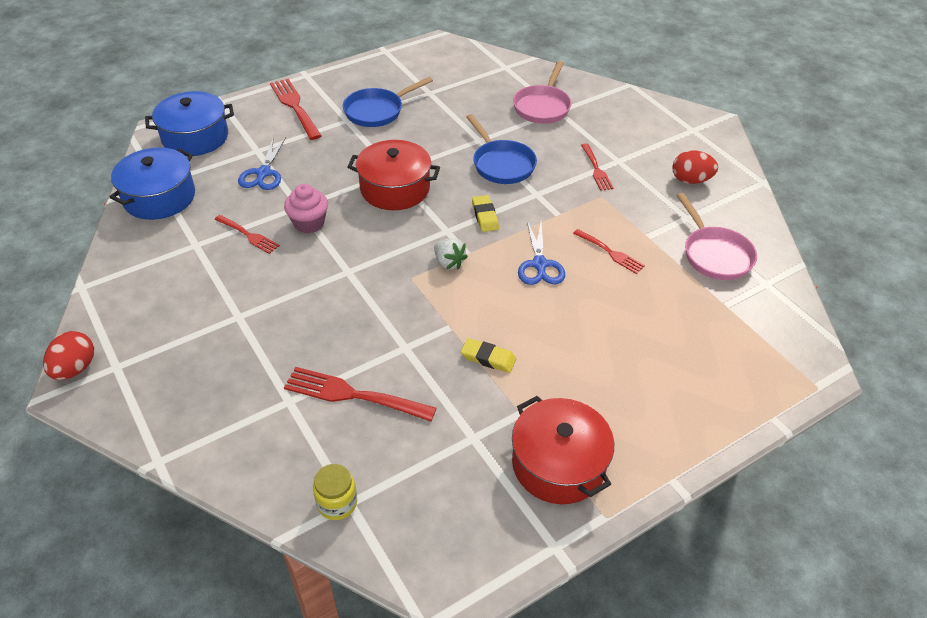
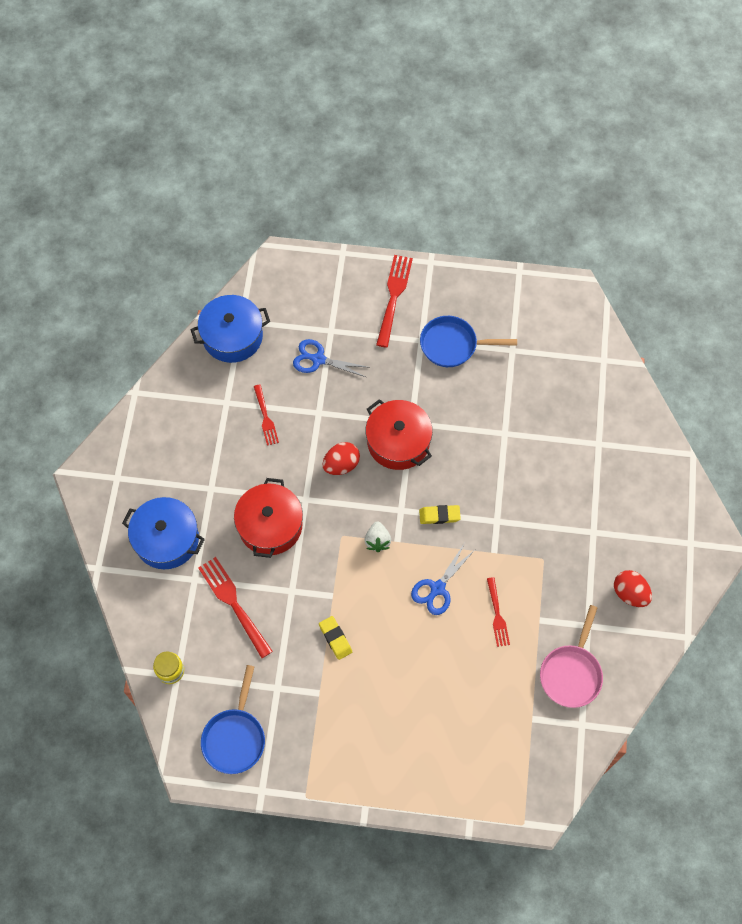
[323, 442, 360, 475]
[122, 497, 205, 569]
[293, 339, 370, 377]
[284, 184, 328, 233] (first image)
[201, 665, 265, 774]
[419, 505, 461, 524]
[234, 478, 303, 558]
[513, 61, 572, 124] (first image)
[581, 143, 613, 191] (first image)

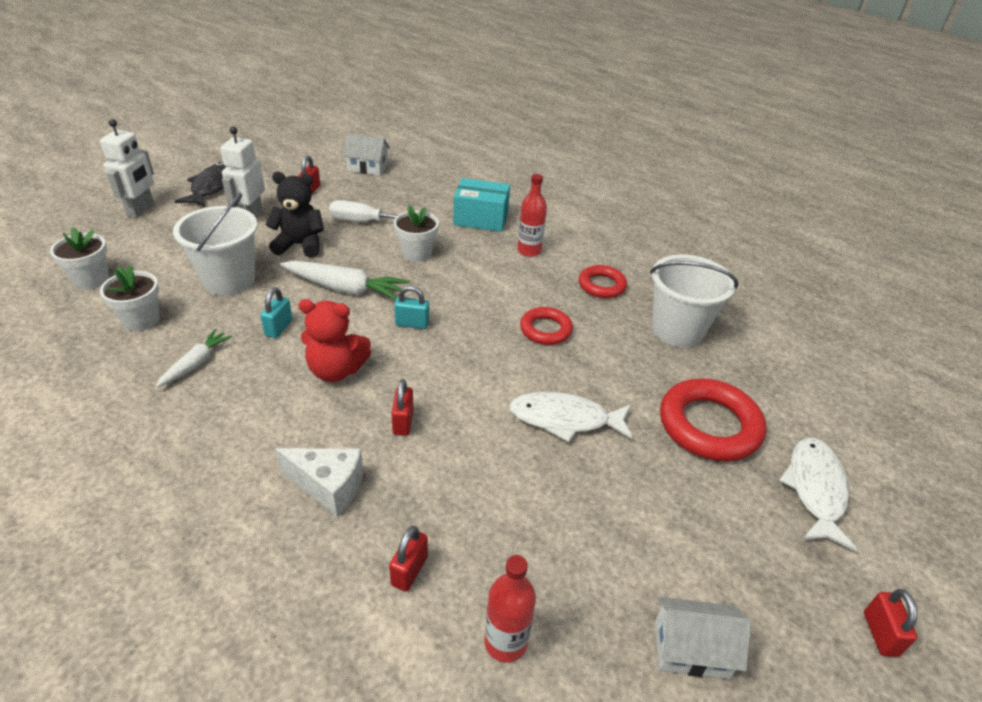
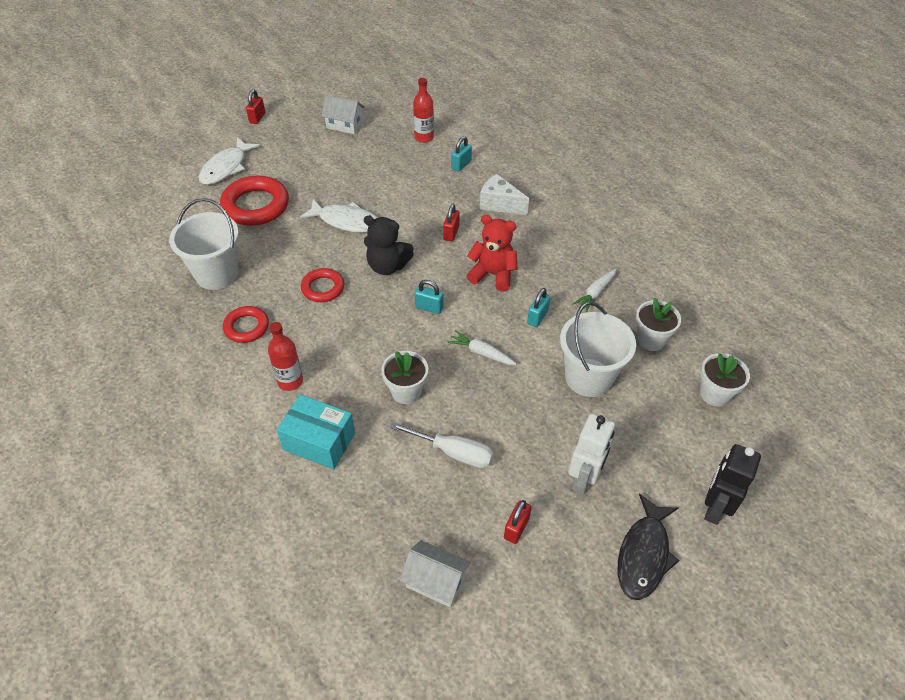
[704, 444, 761, 525]
[364, 216, 414, 275]
[447, 330, 517, 365]
[451, 136, 472, 172]

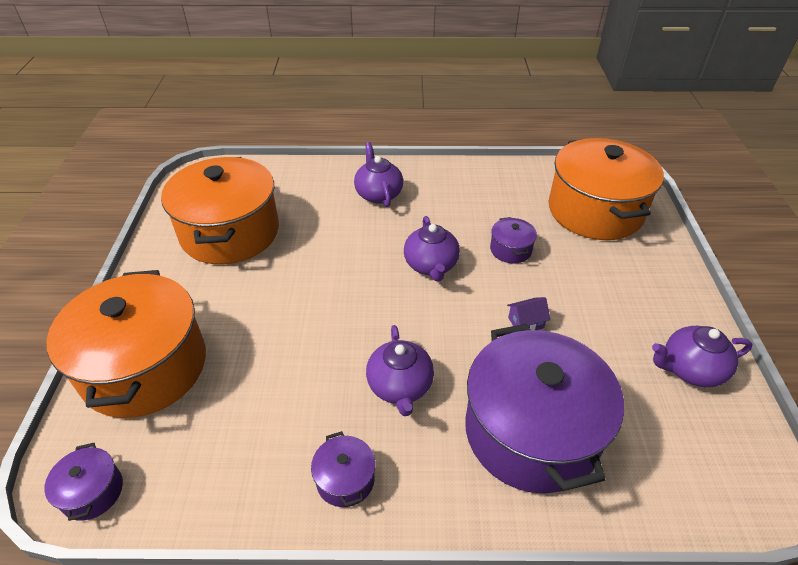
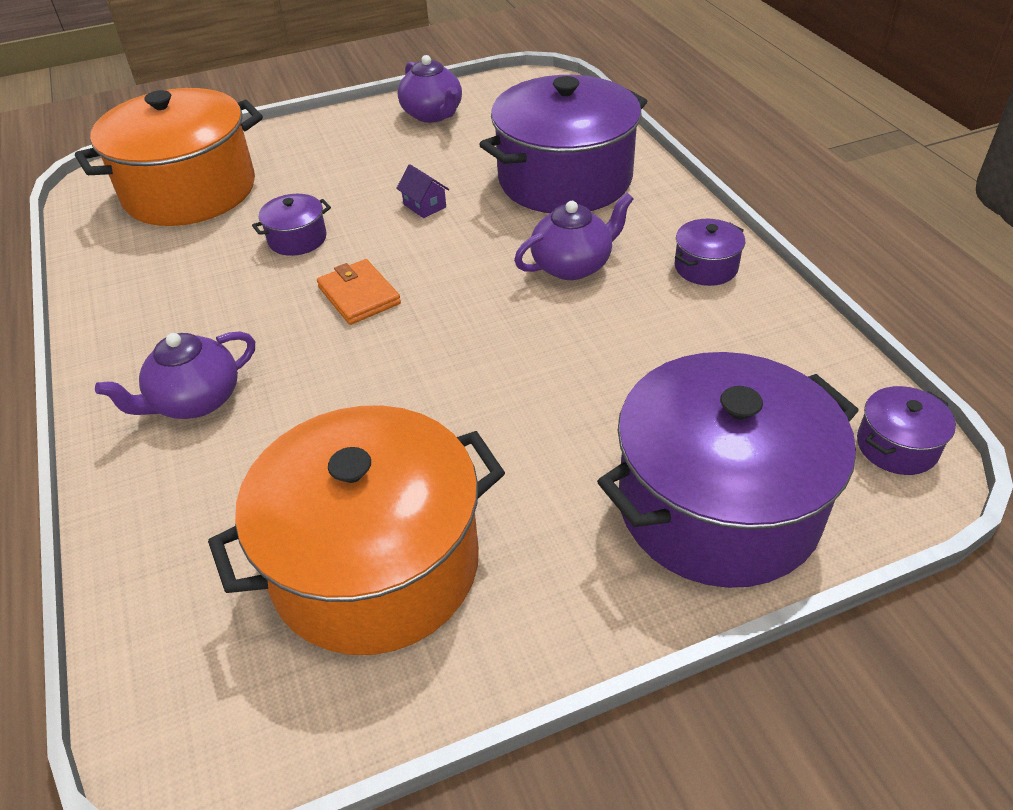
[597, 352, 859, 588]
[317, 259, 401, 325]

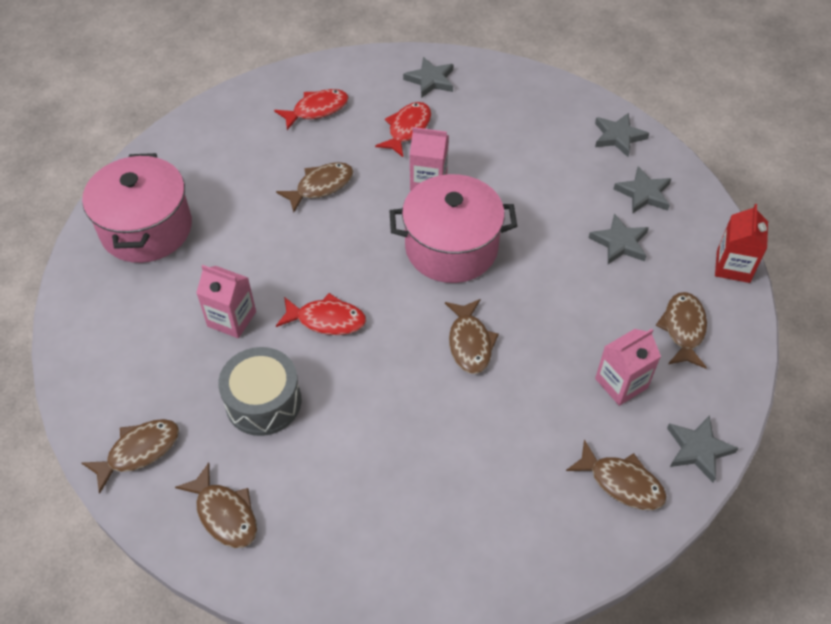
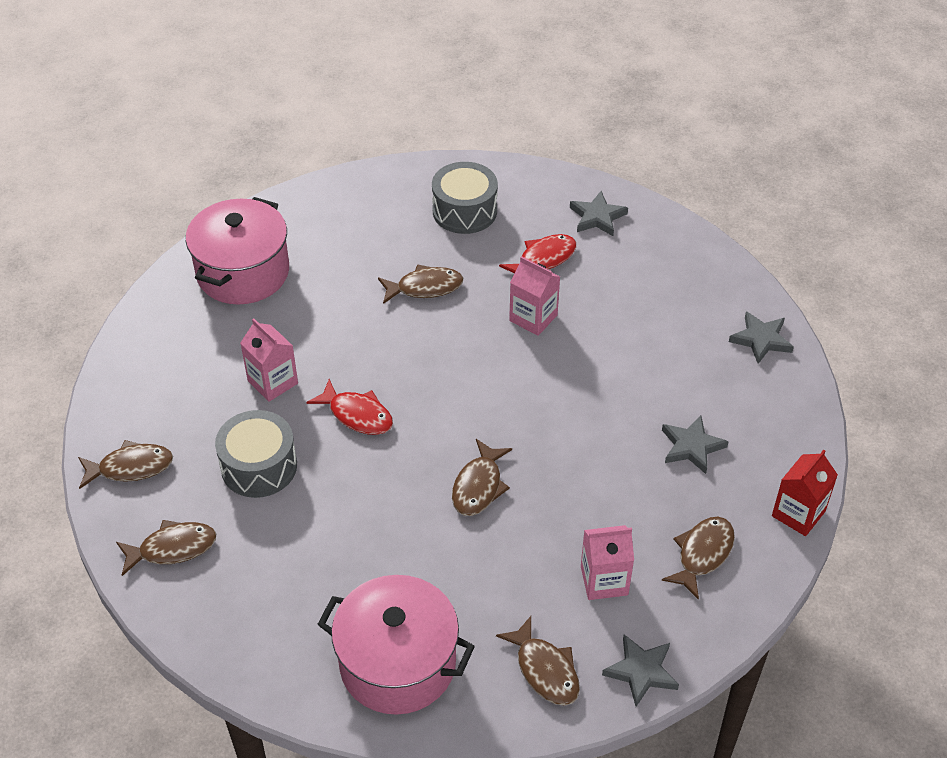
[116, 520, 216, 576]
[432, 162, 498, 234]
[317, 575, 475, 715]
[614, 166, 671, 214] (first image)

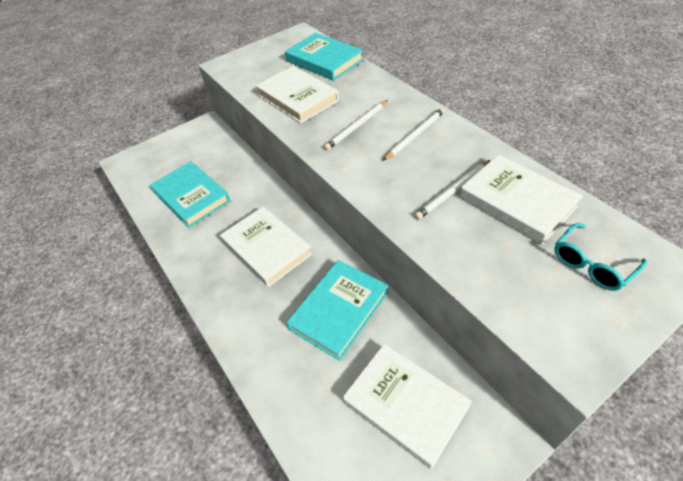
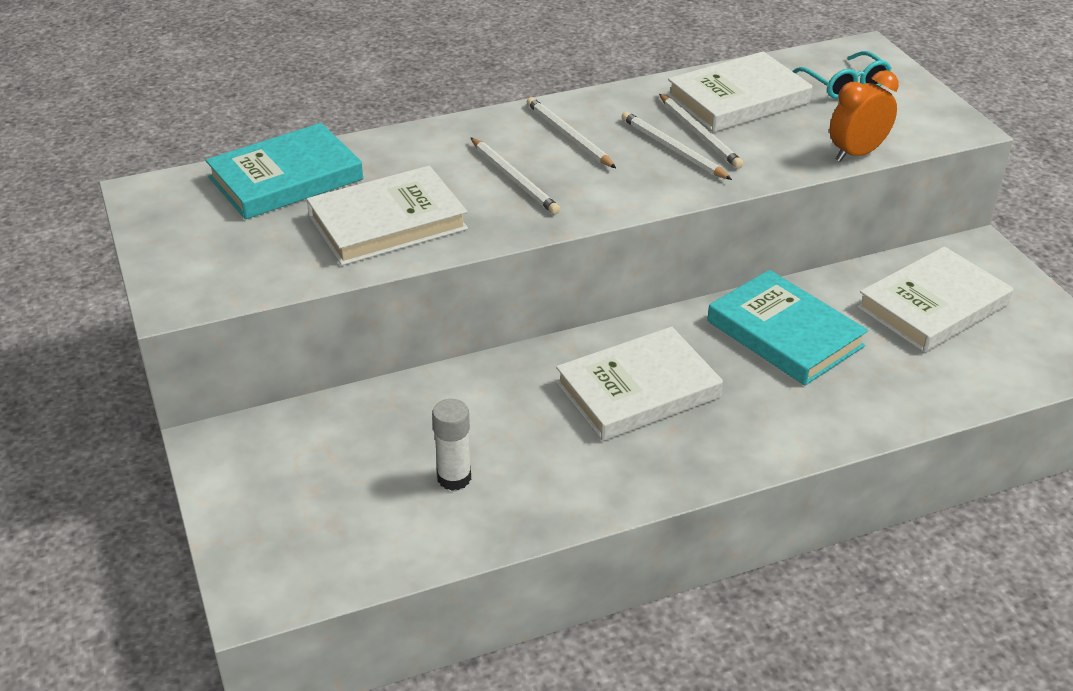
[432, 399, 471, 490]
[622, 111, 732, 180]
[830, 70, 899, 162]

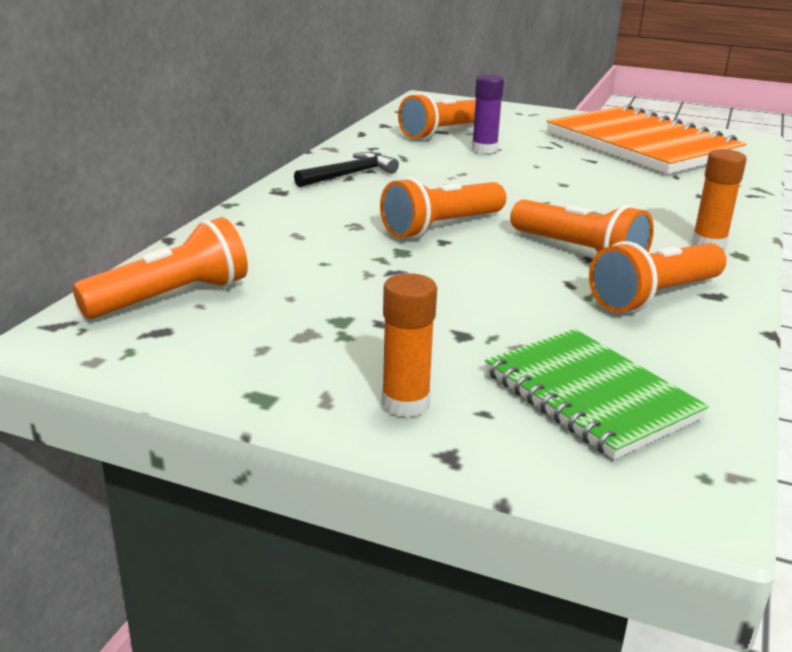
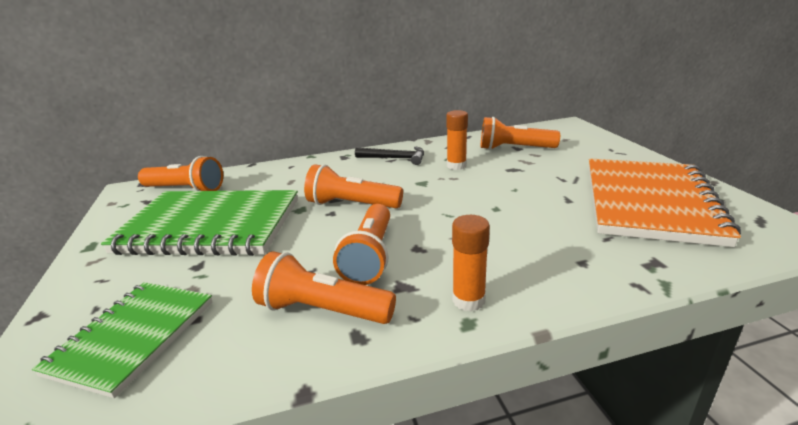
[446, 110, 468, 170]
[472, 74, 504, 154] (first image)
[101, 190, 298, 256]

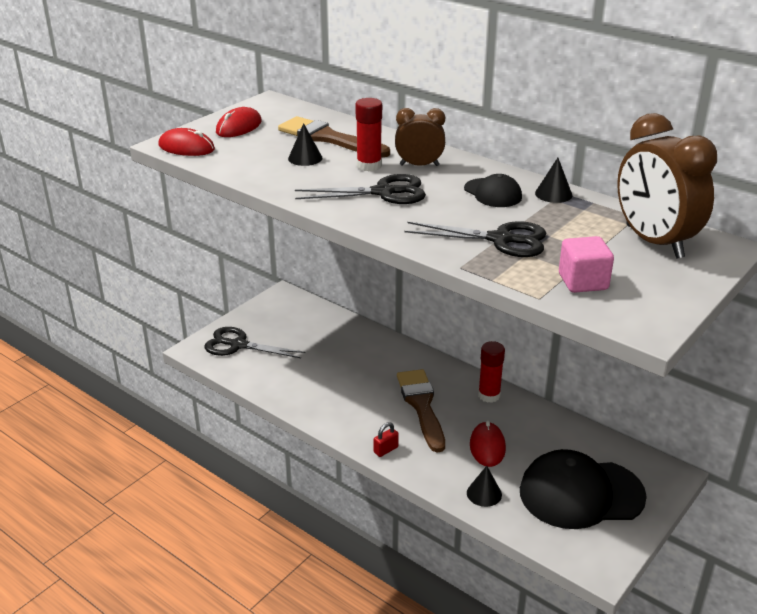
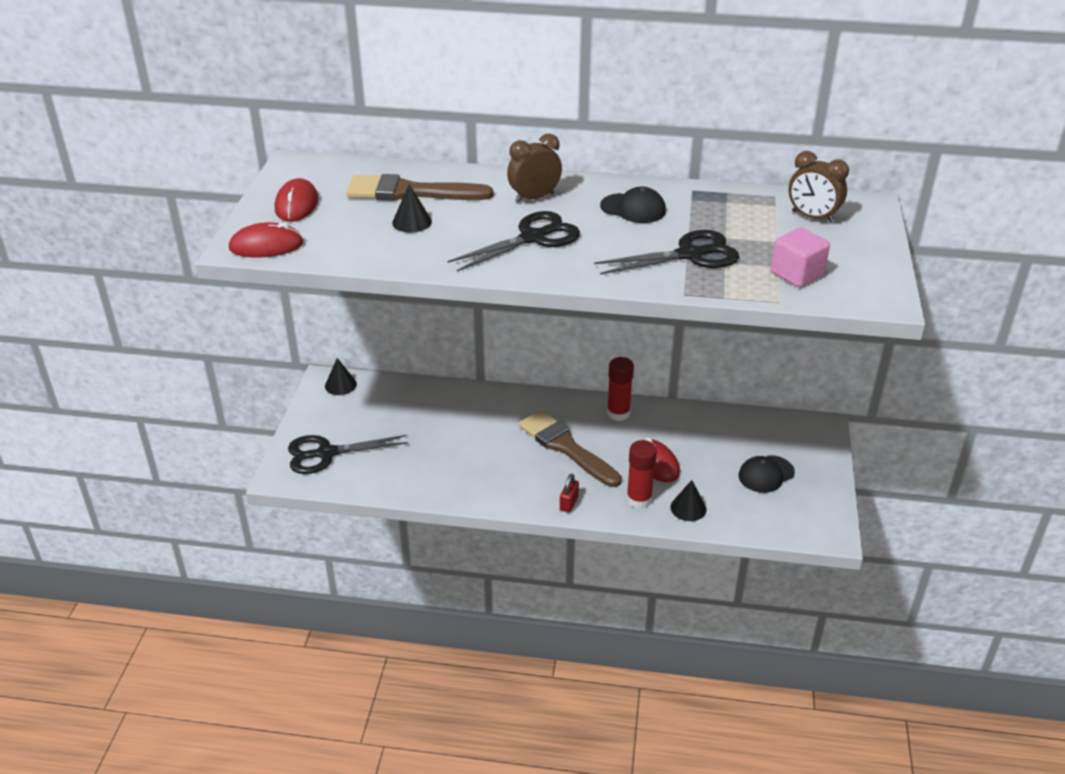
[627, 440, 657, 508]
[738, 455, 795, 493]
[325, 358, 357, 395]
[789, 151, 849, 223]

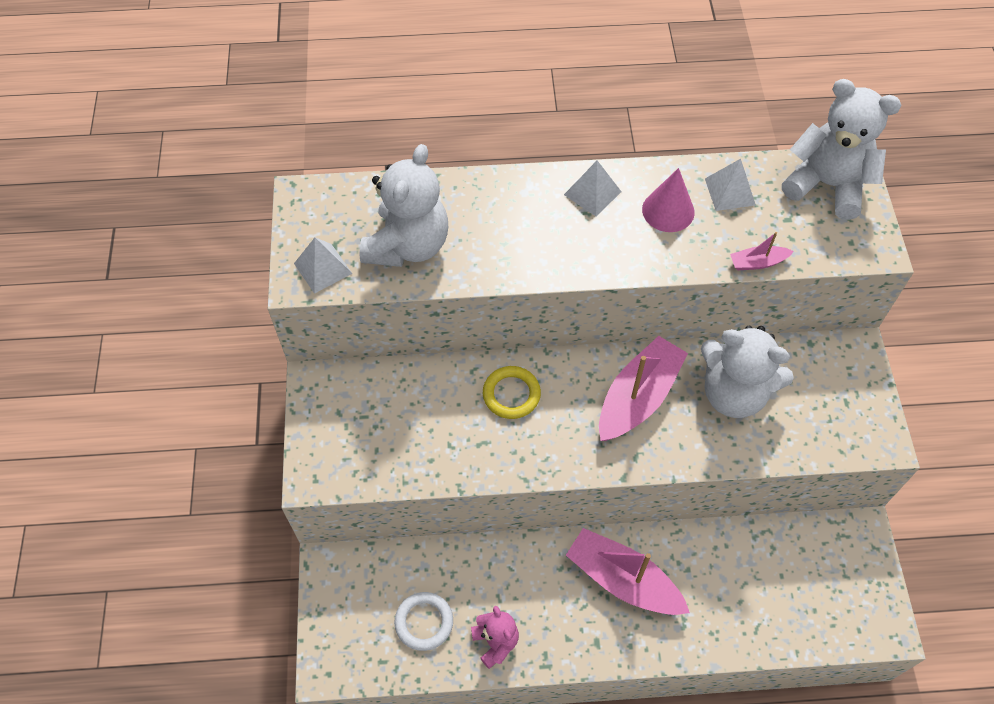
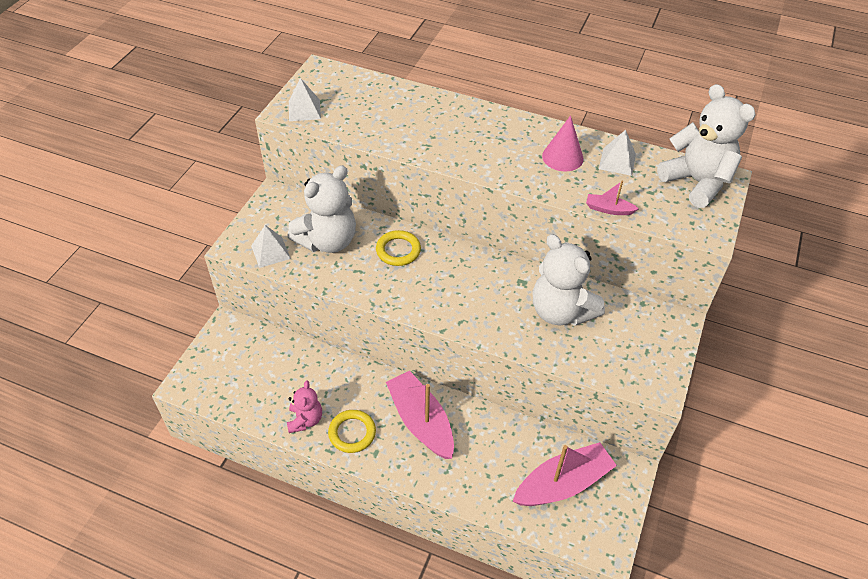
[287, 165, 356, 253]
[394, 592, 453, 651] (first image)
[251, 225, 291, 268]
[512, 442, 617, 506]
[328, 410, 376, 453]

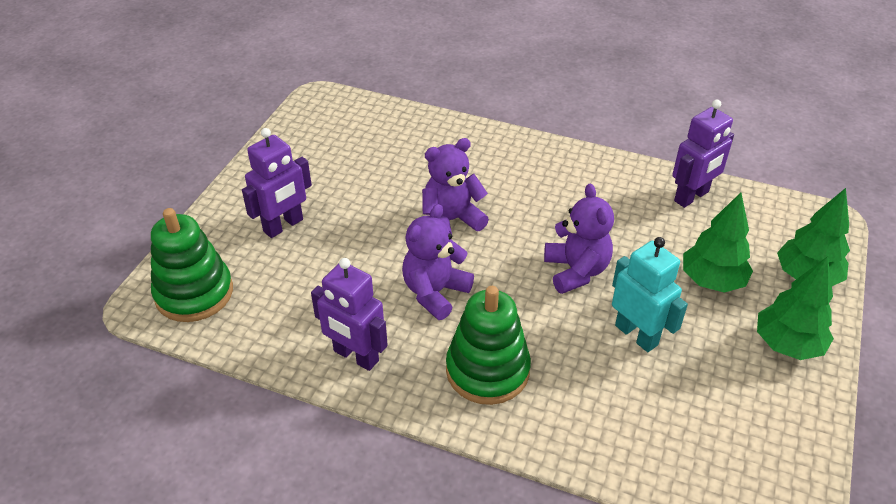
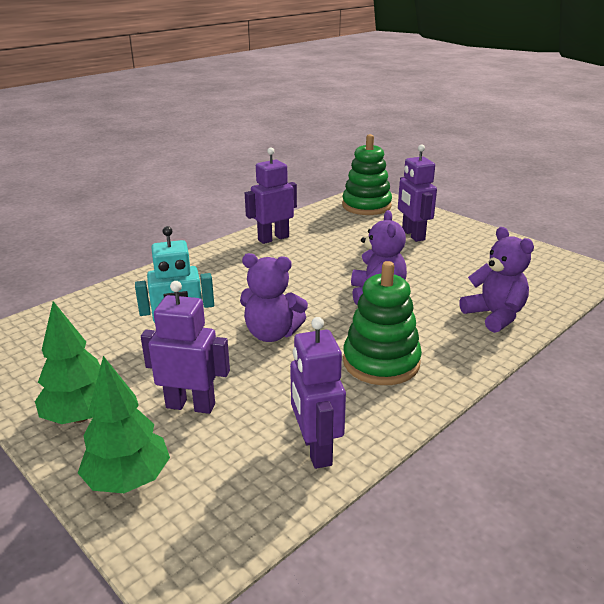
[459, 227, 534, 333]
[343, 261, 422, 385]
[141, 281, 230, 414]

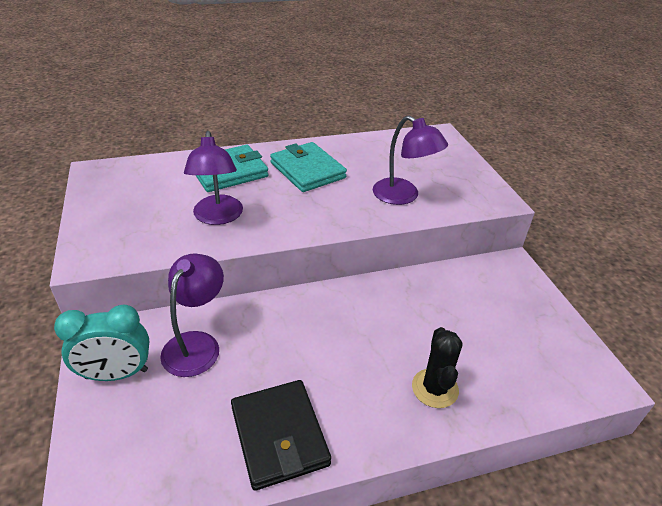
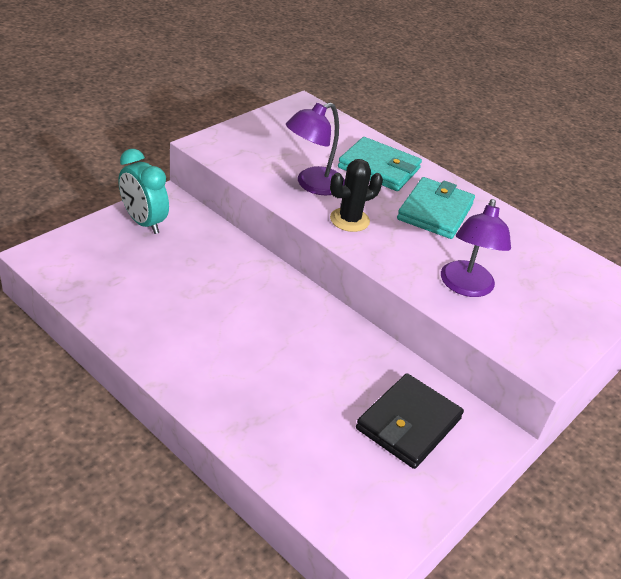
[160, 253, 224, 377] (first image)
[356, 373, 464, 469]
[330, 159, 383, 232]

